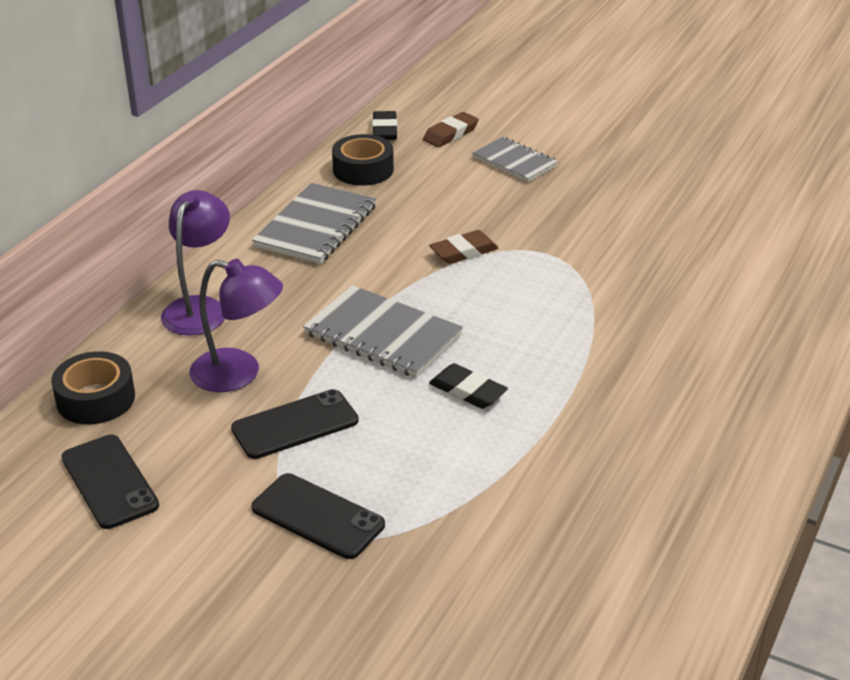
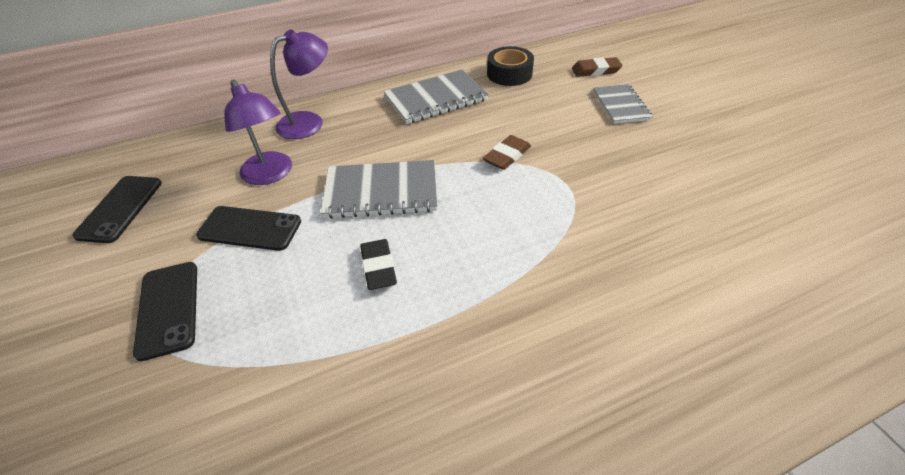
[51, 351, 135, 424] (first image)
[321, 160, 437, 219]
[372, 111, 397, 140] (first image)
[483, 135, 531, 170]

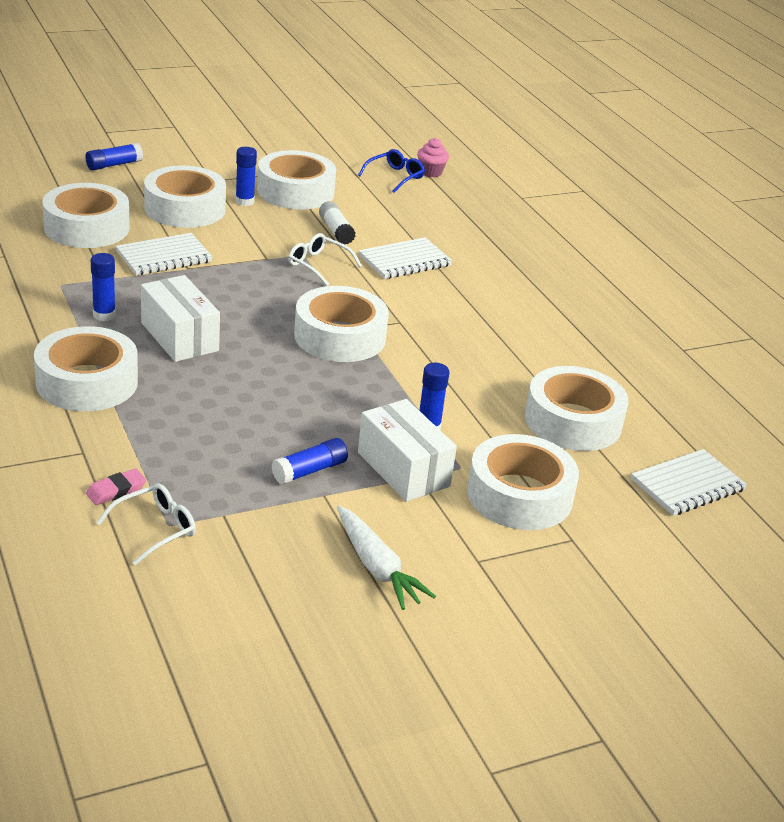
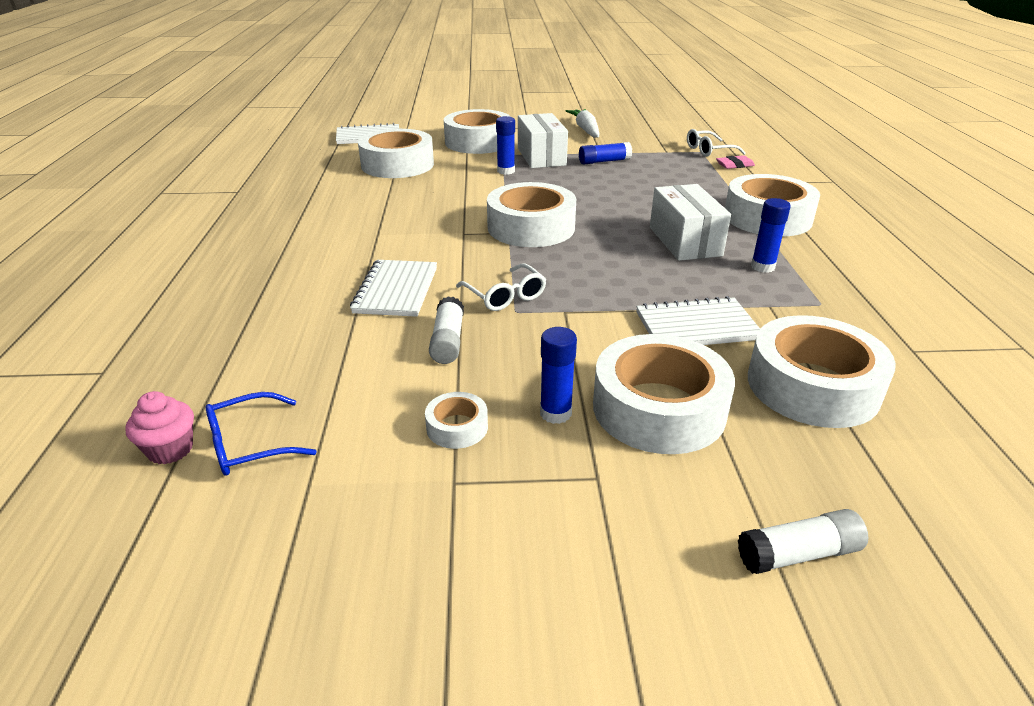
[738, 509, 868, 574]
[425, 392, 488, 449]
[350, 260, 437, 317]

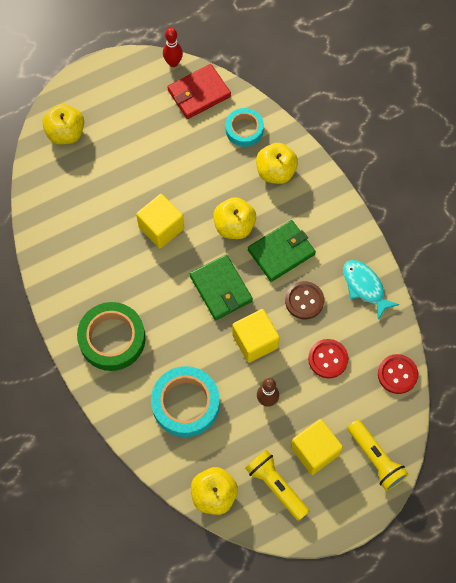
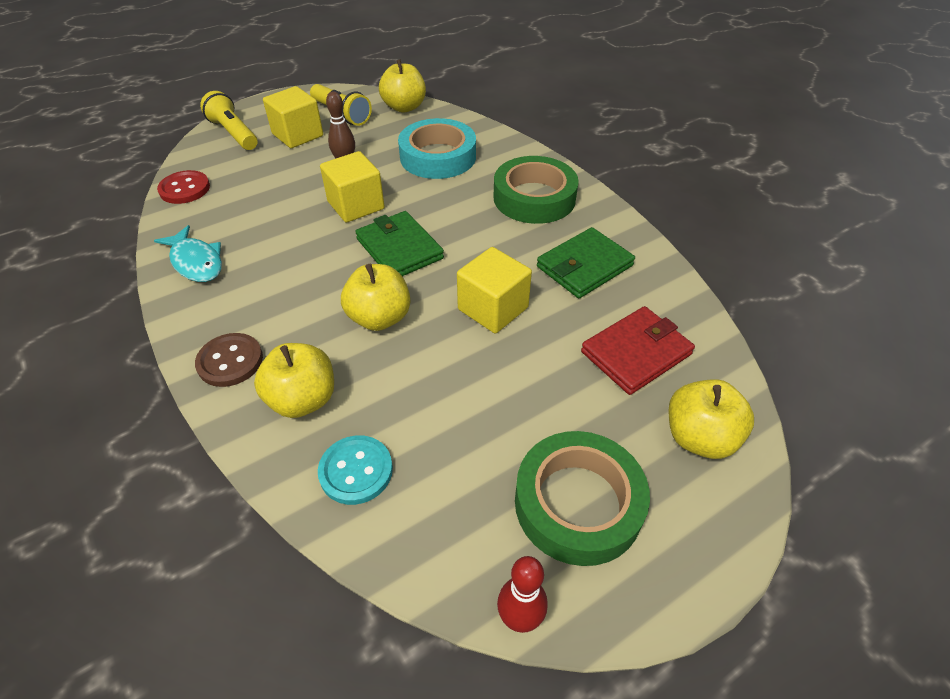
[581, 306, 695, 395]
[318, 435, 393, 505]
[537, 227, 635, 298]
[195, 333, 263, 387]
[308, 339, 349, 378] (first image)
[515, 431, 650, 566]

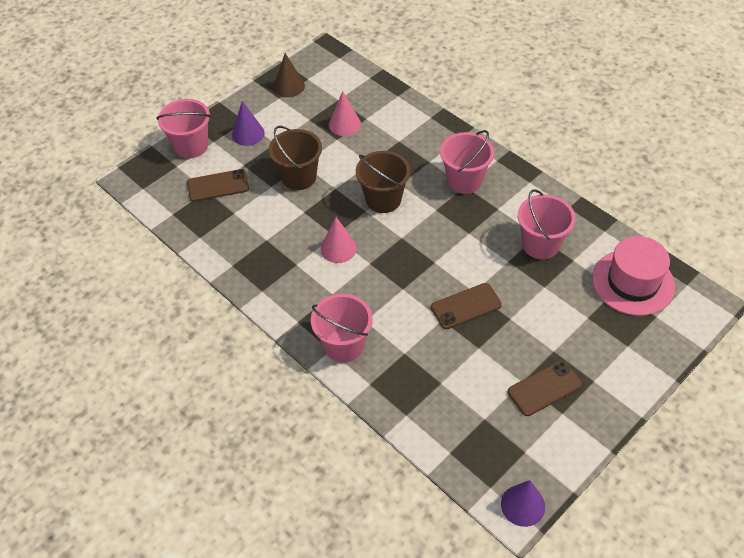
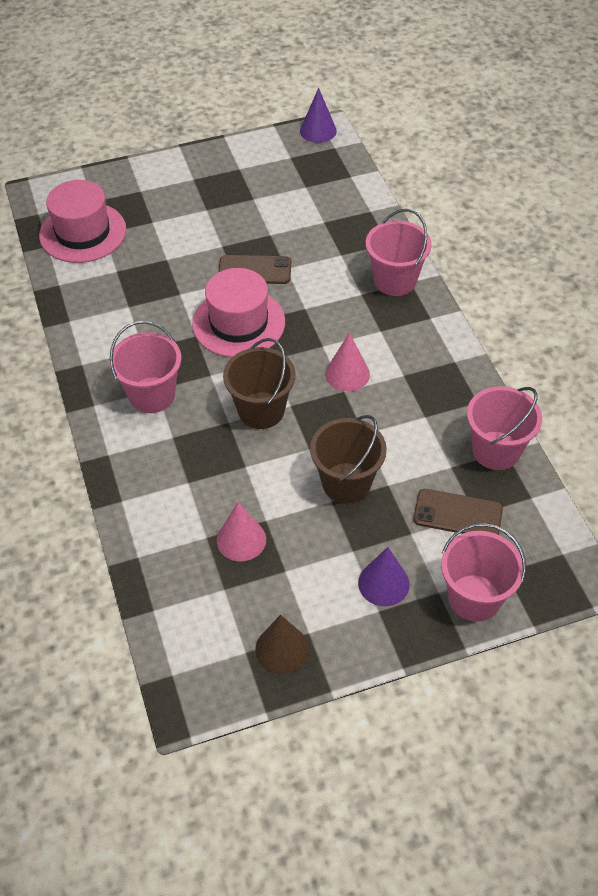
[508, 361, 582, 416] (first image)
[467, 386, 542, 470]
[192, 268, 285, 358]

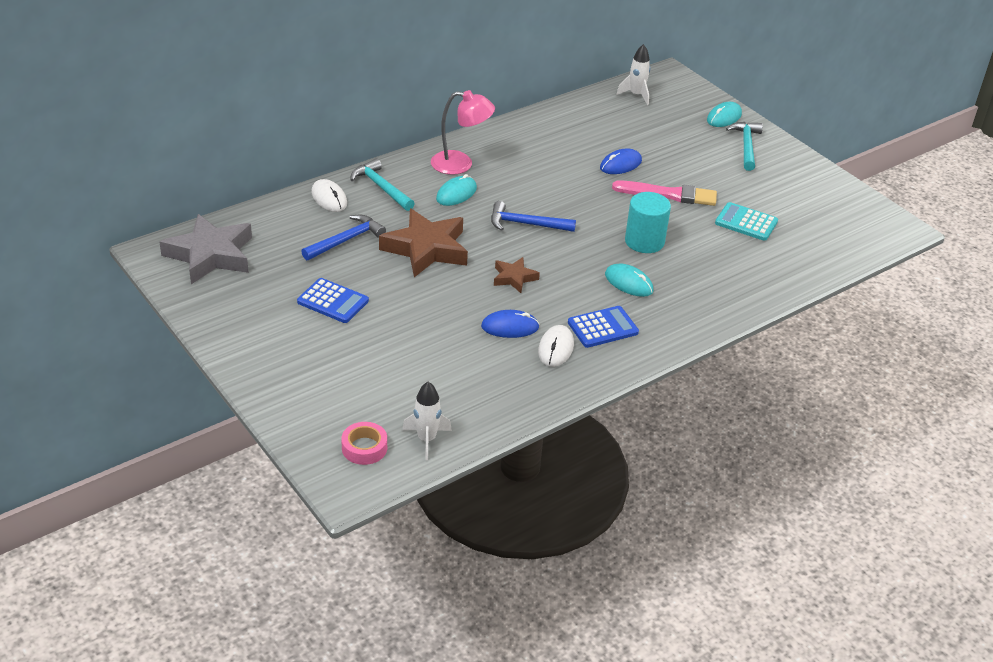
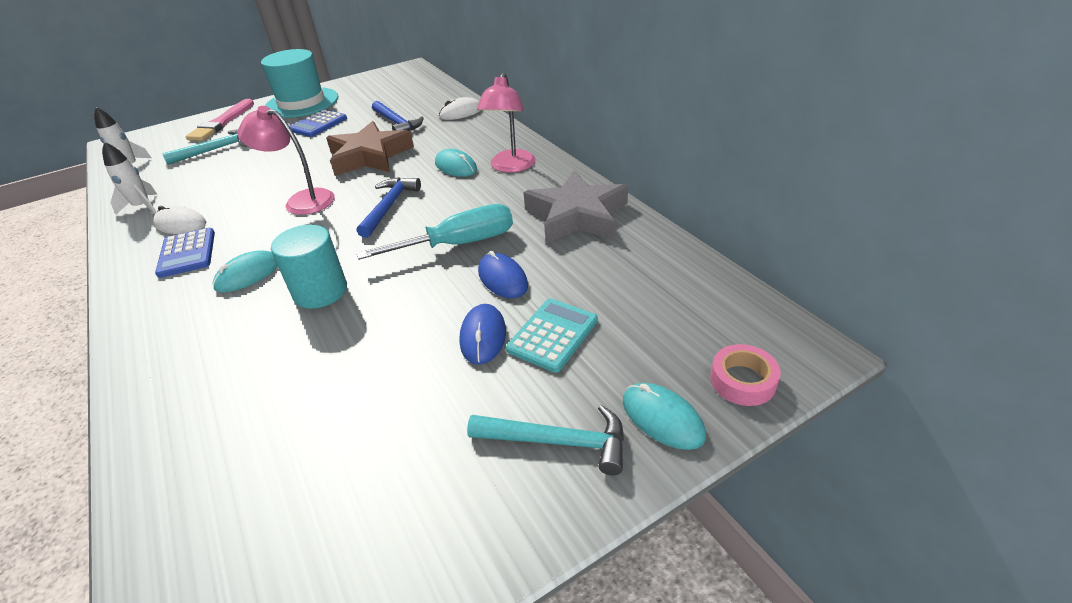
[523, 171, 628, 243]
[710, 344, 781, 406]
[162, 129, 247, 165]
[459, 304, 506, 365]
[238, 106, 335, 215]
[185, 99, 254, 141]
[102, 142, 157, 214]
[506, 298, 598, 373]
[261, 49, 338, 118]
[357, 204, 513, 260]

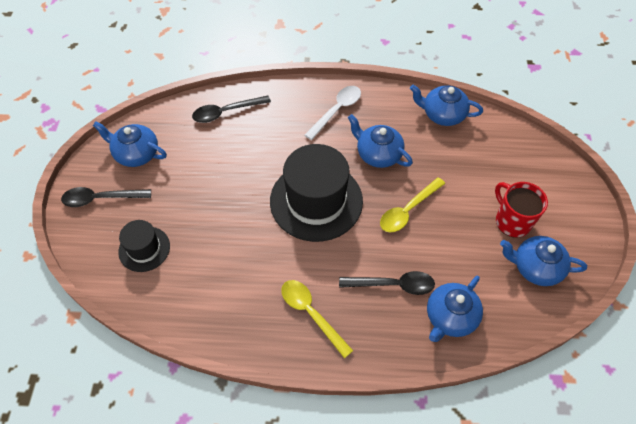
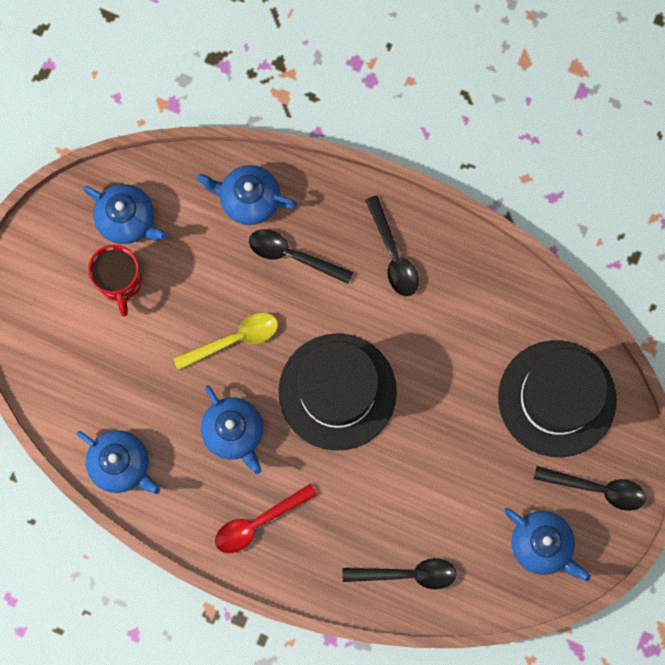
[498, 340, 617, 457]
[365, 195, 419, 296]
[215, 483, 317, 553]
[196, 165, 297, 225]

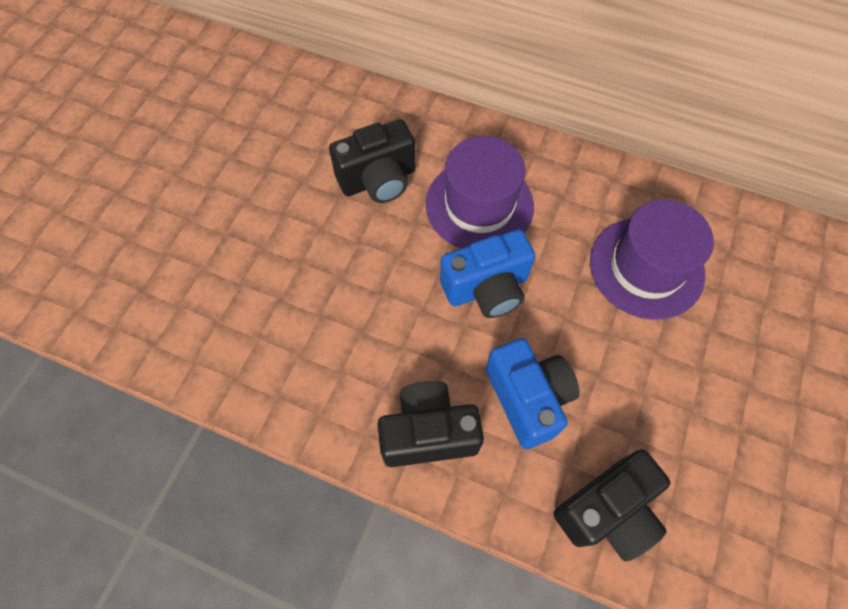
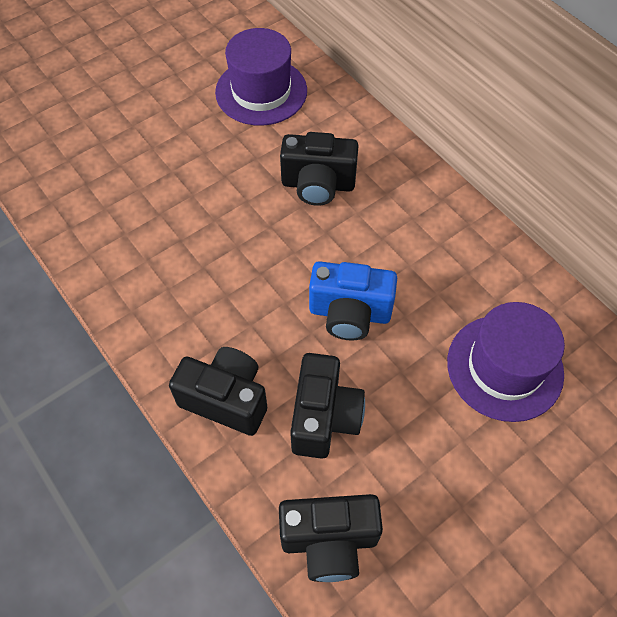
[215, 28, 307, 126]
[290, 353, 365, 459]

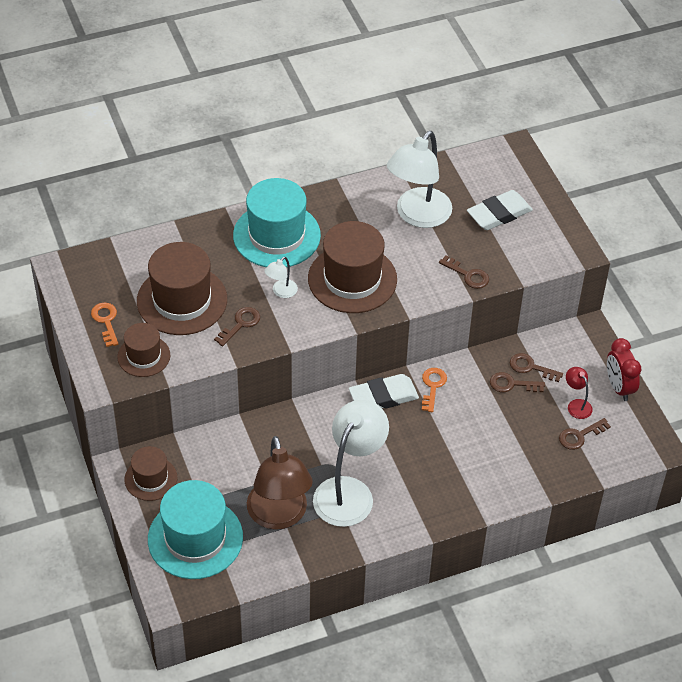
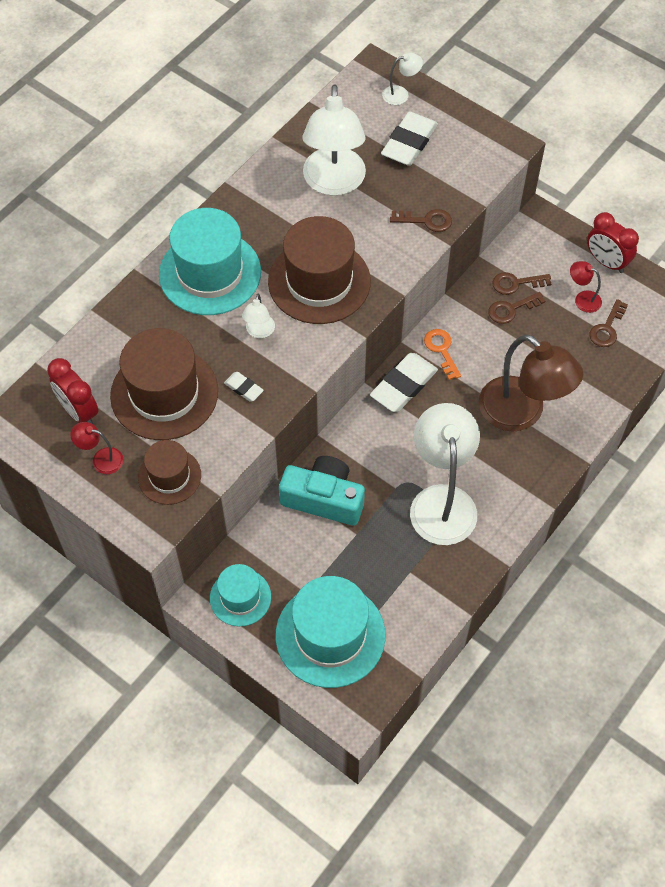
[71, 422, 123, 474]
[210, 564, 271, 627]
[224, 372, 264, 402]
[479, 334, 583, 432]
[47, 358, 98, 424]
[279, 456, 365, 526]
[382, 53, 423, 105]

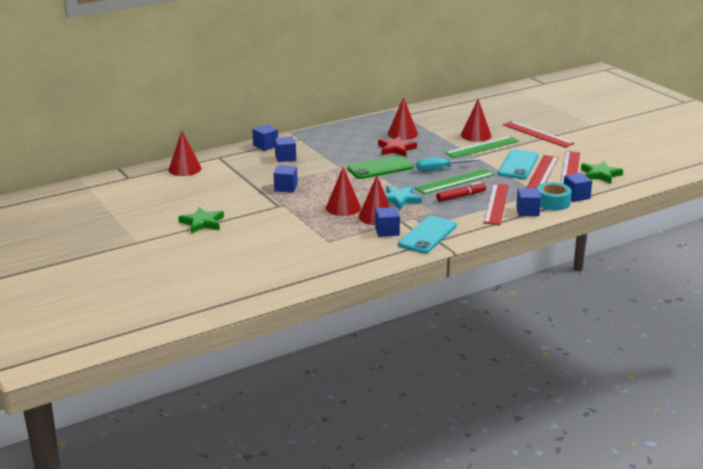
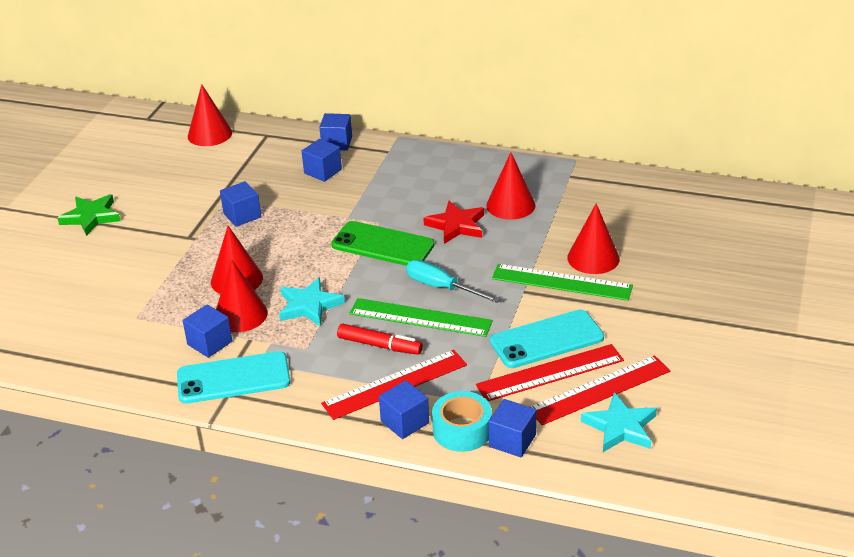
[503, 121, 574, 148] (first image)
[581, 392, 657, 452]

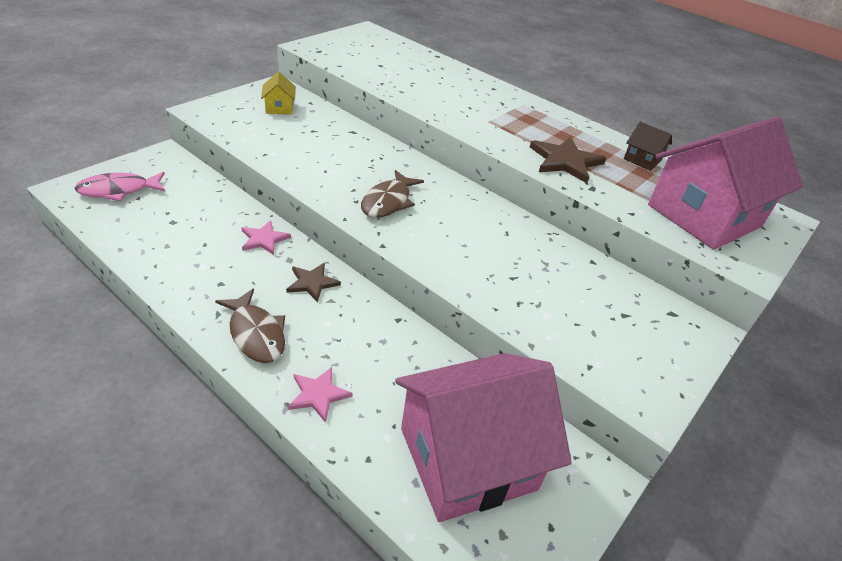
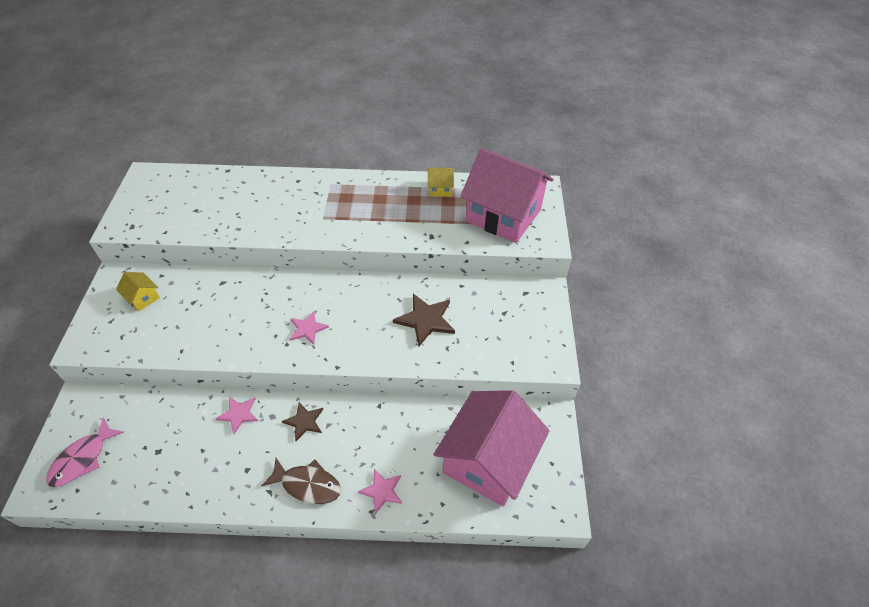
[290, 311, 329, 345]
[393, 294, 455, 346]
[428, 168, 454, 196]
[460, 148, 554, 243]

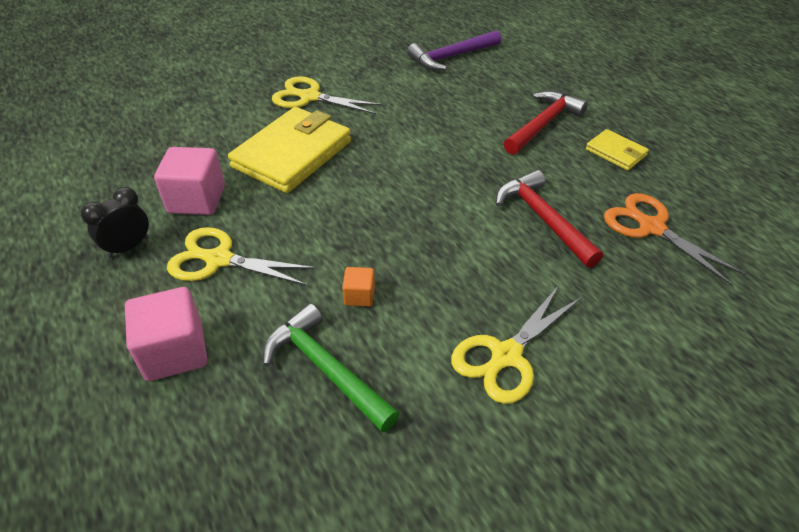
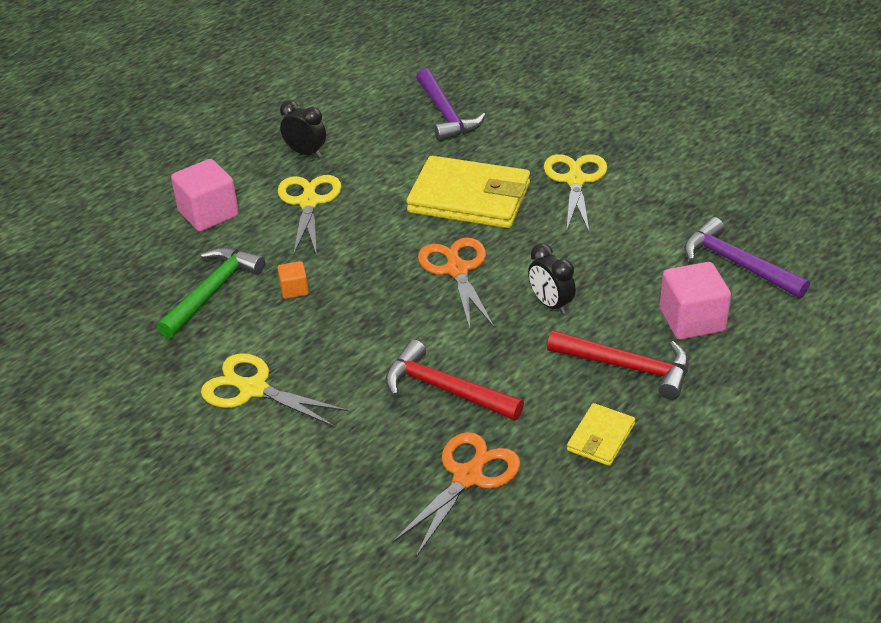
[660, 262, 731, 340]
[385, 340, 524, 421]
[416, 68, 486, 141]
[418, 238, 494, 329]
[528, 243, 576, 315]

